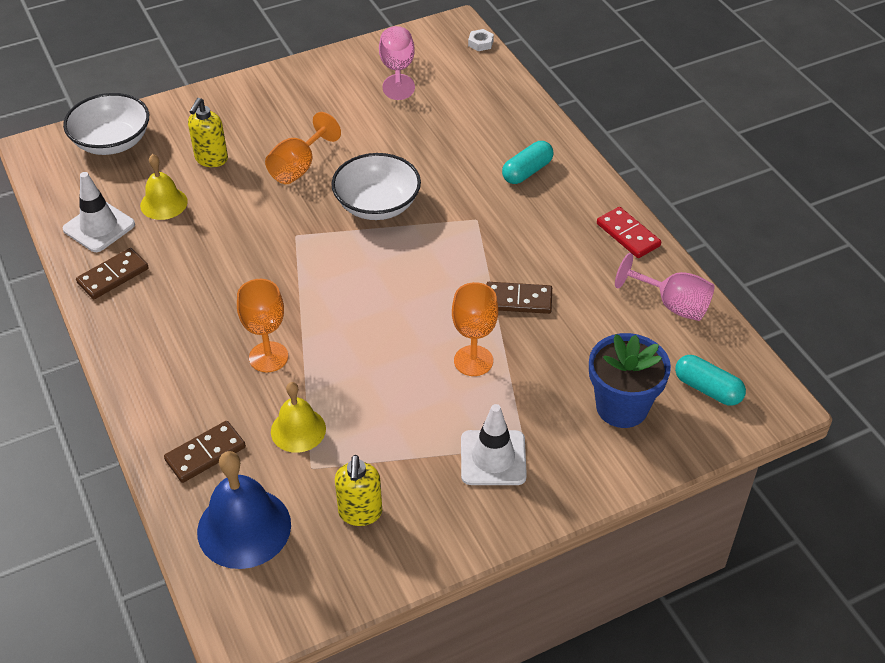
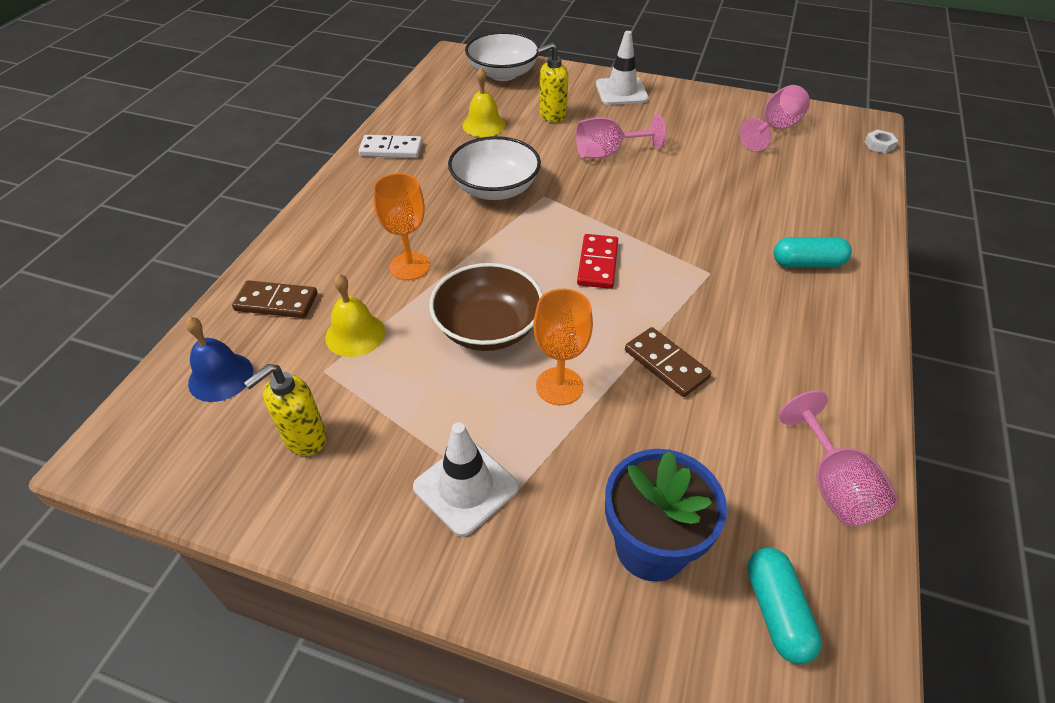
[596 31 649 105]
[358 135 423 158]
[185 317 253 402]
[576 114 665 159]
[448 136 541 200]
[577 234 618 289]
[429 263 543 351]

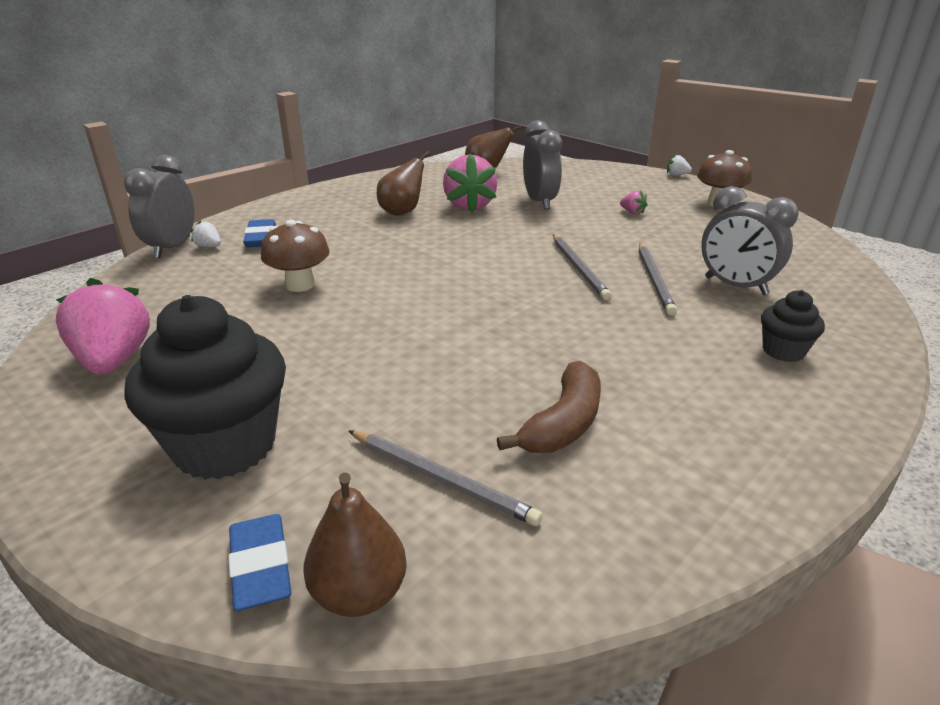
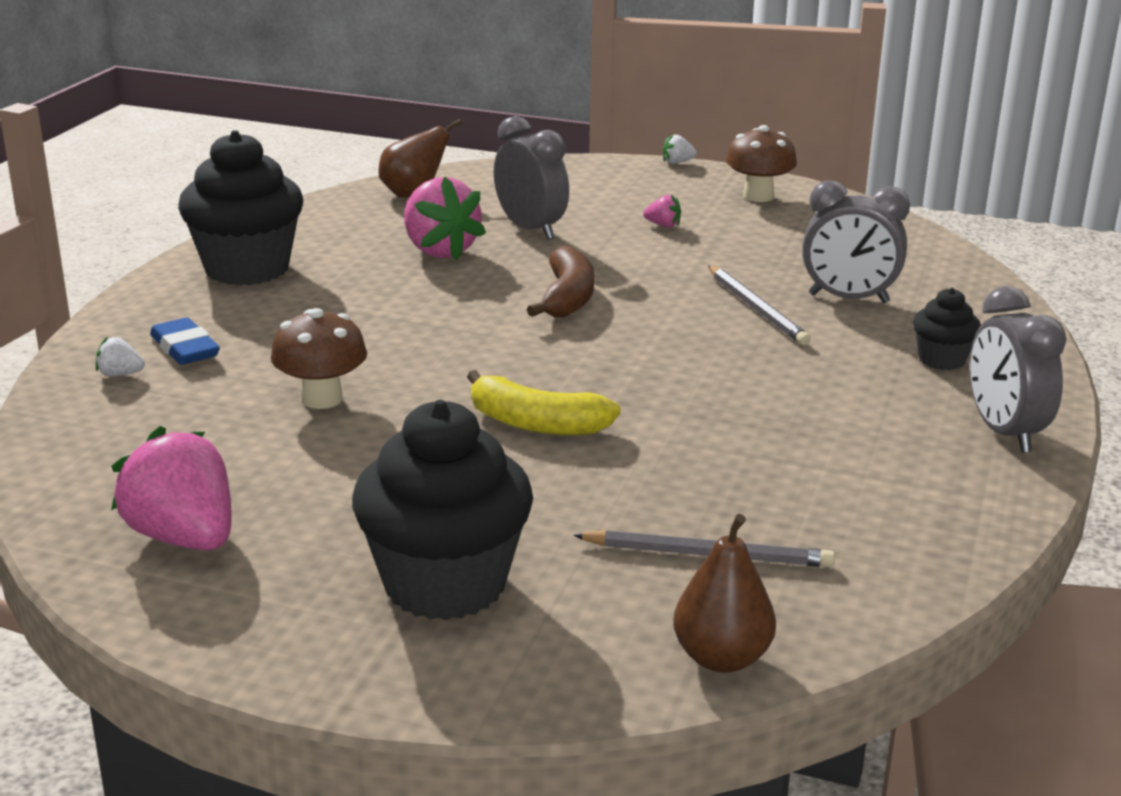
[970 286 1067 453]
[229 514 291 611] (first image)
[377 151 431 216] (first image)
[527 246 594 318]
[553 234 612 300] (first image)
[178 130 303 286]
[467 370 621 435]

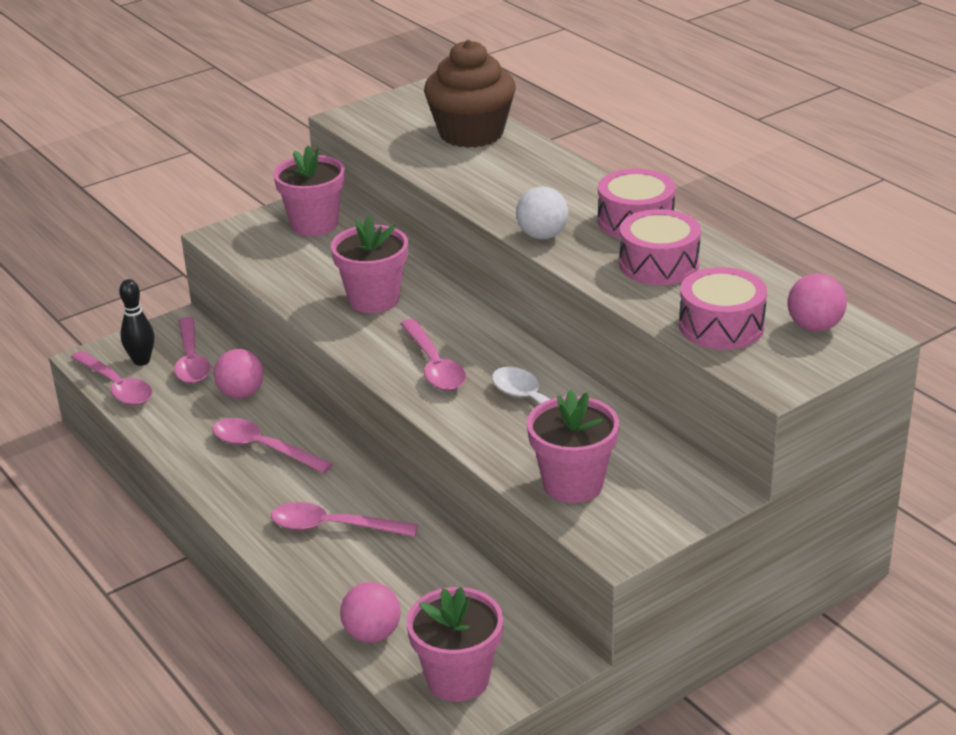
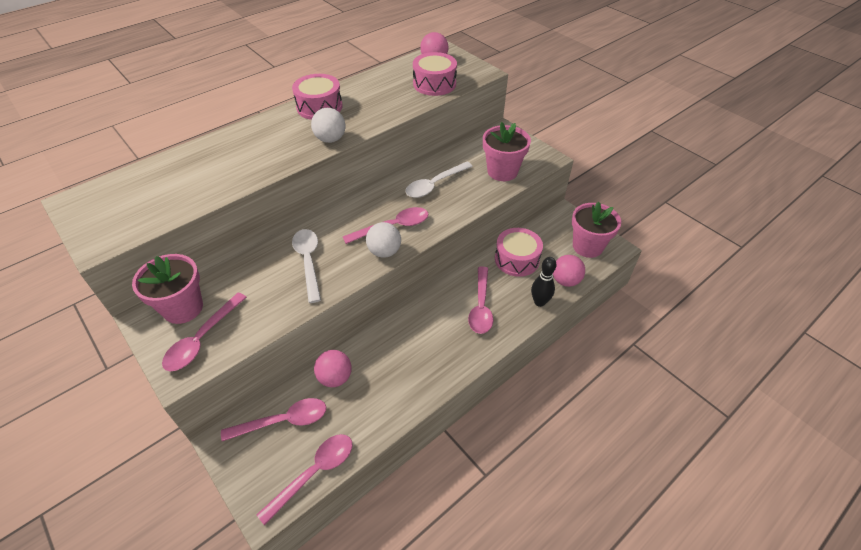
[531 257 557 307]
[162 293 247 371]
[292 229 321 303]
[424 40 515 148] (first image)
[495 228 543 277]
[366 222 401 258]

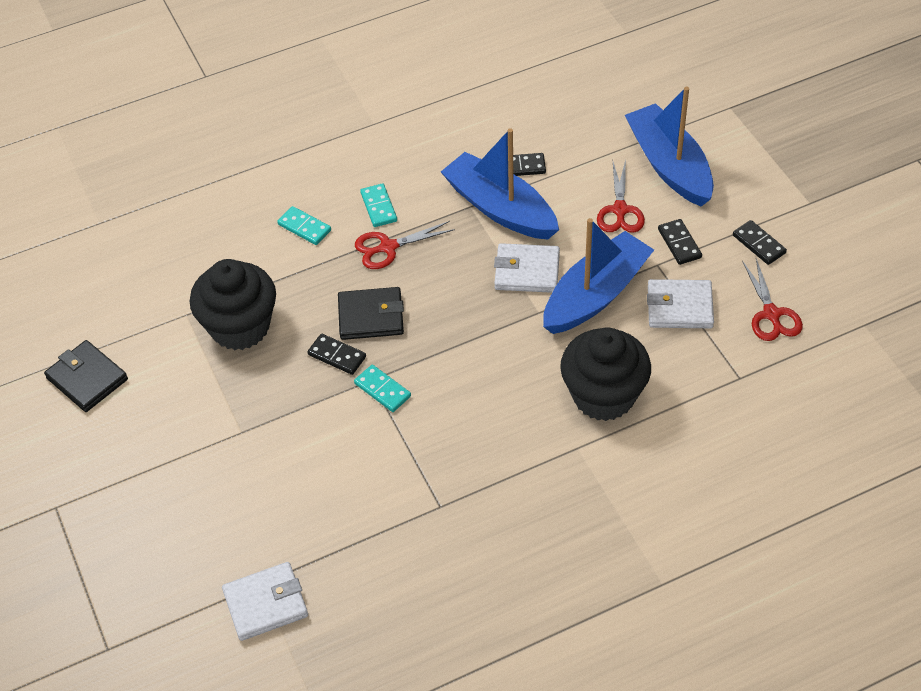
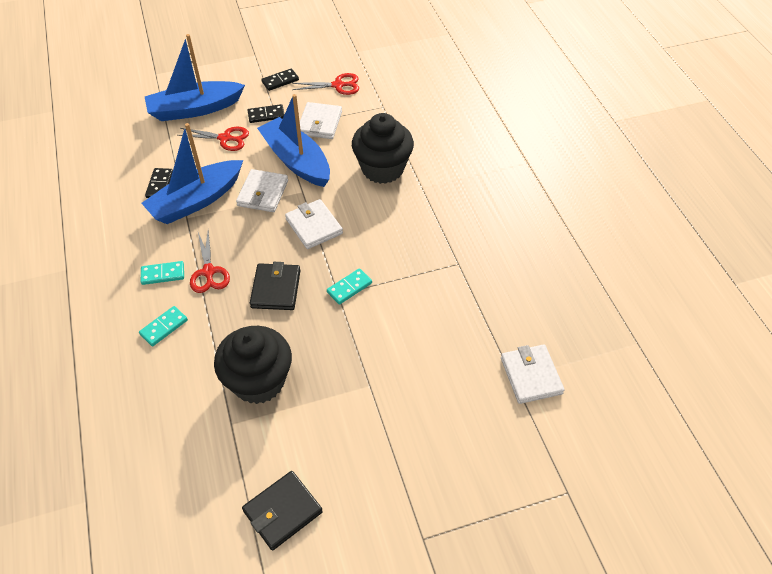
[307 334 366 375] (first image)
[285 199 343 249]

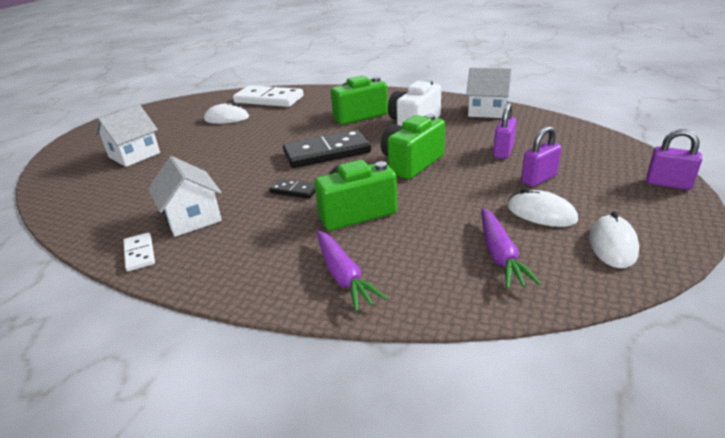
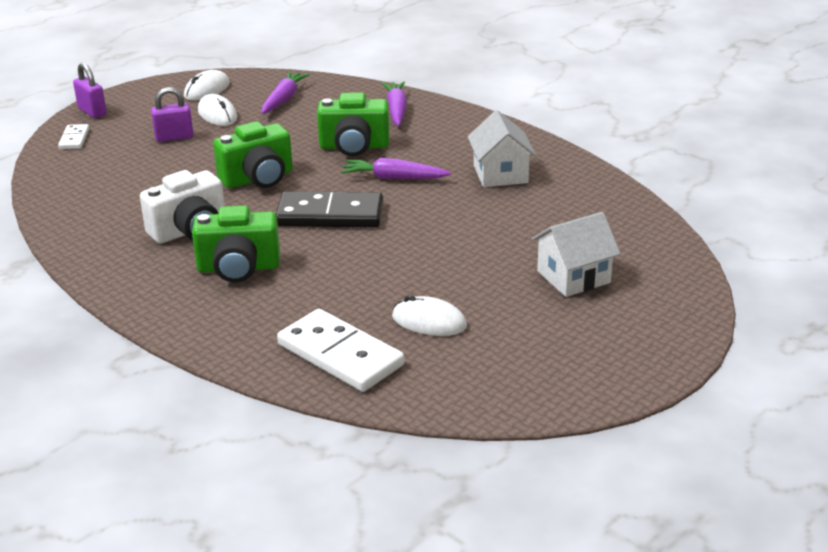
[58 124 89 149]
[341 158 451 179]
[466 68 512 118] (first image)
[493 102 516 159] (first image)

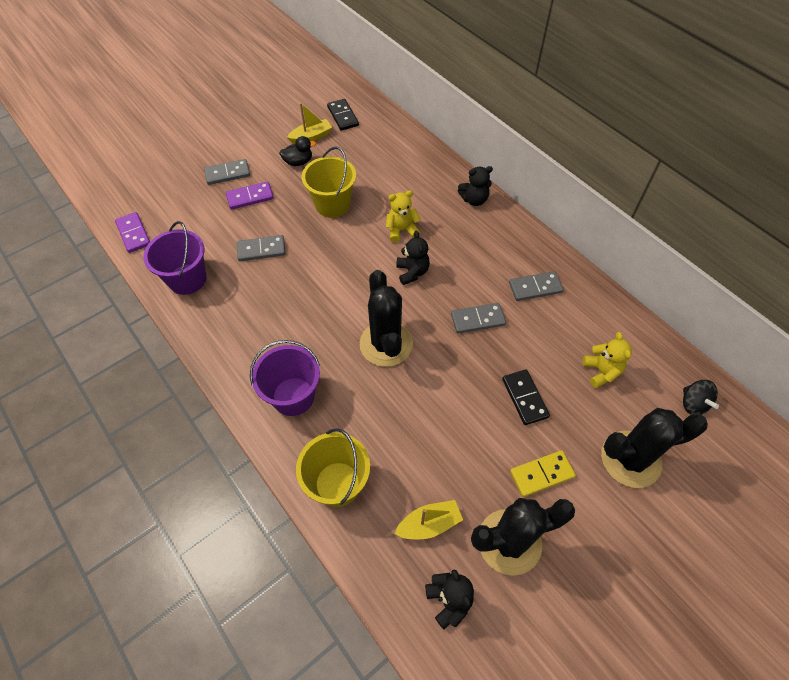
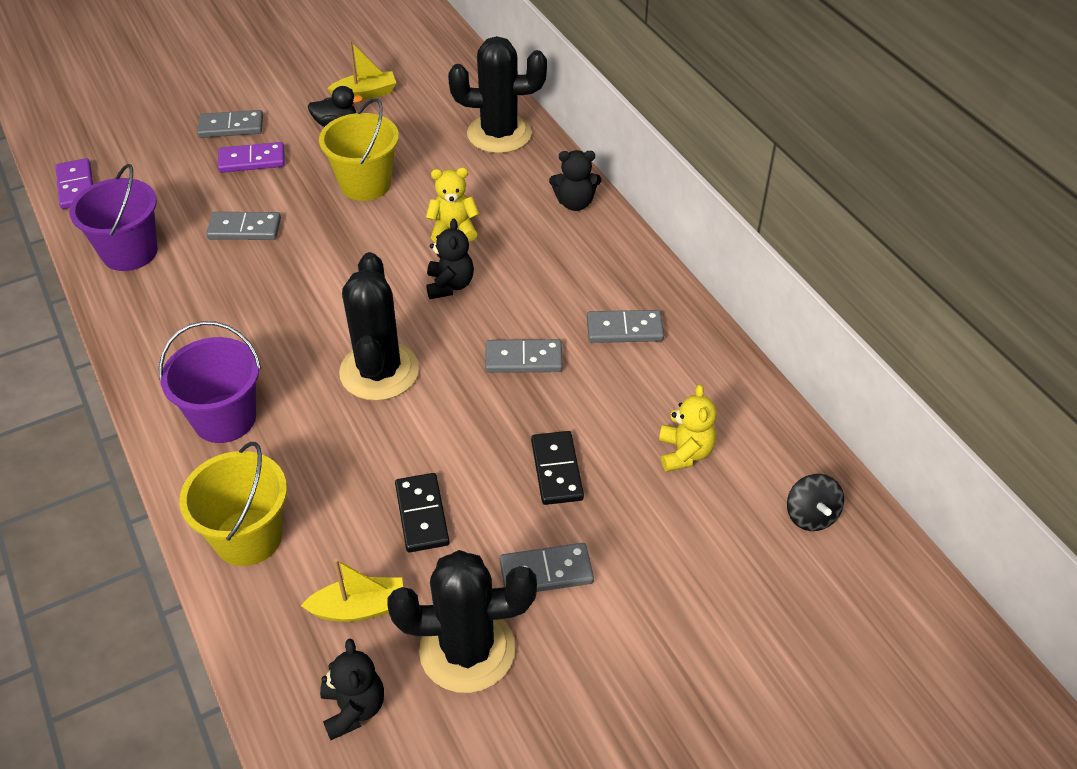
[395 473 449 552]
[500 543 594 592]
[448 36 547 153]

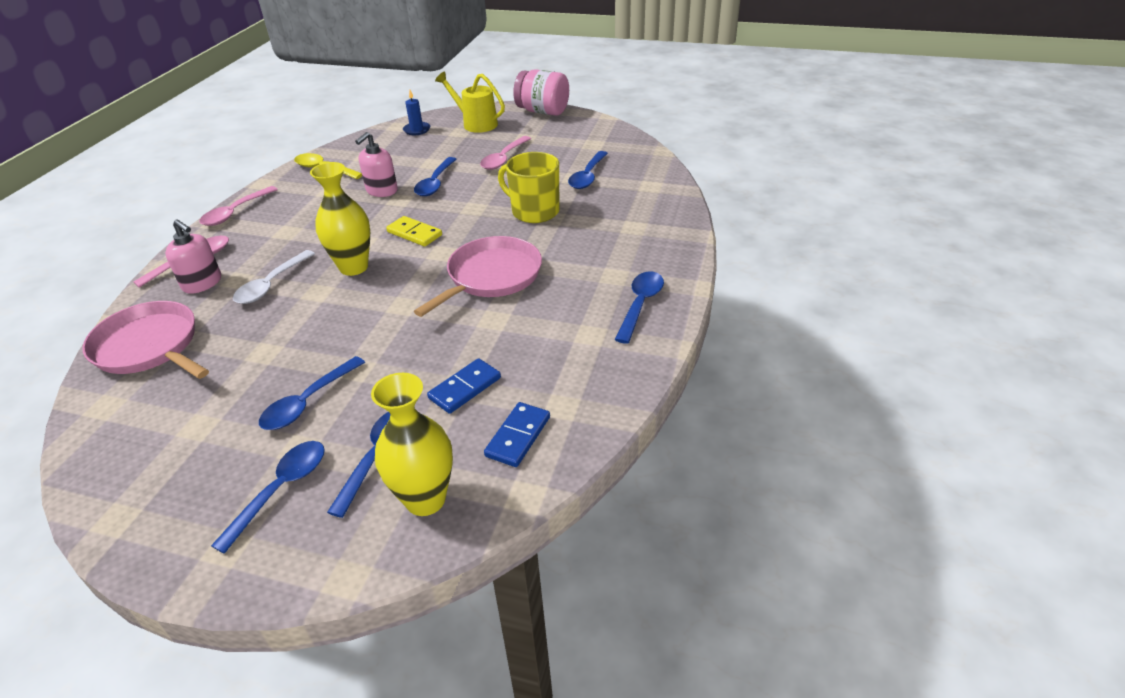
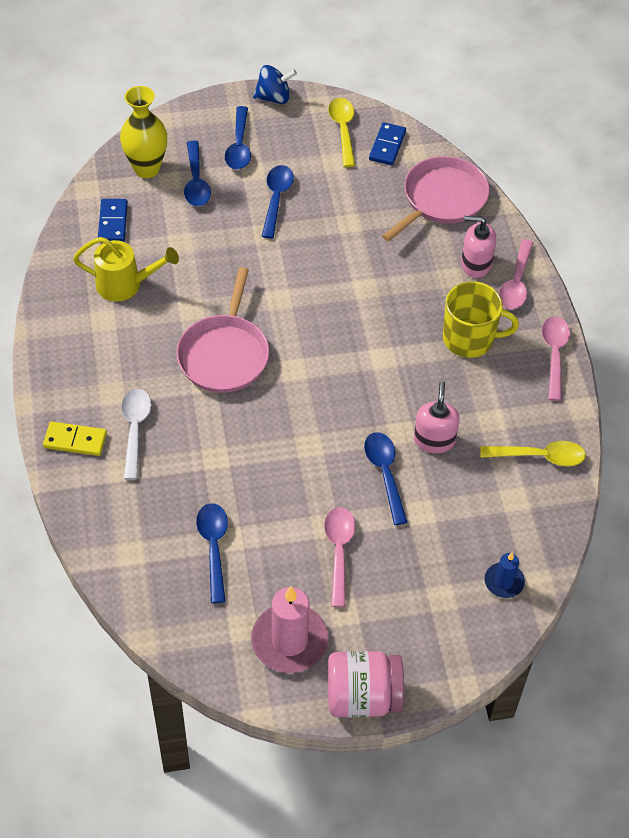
[382 156 490 241]
[121 389 151 480]
[310 162 370 276] (first image)
[43 421 107 456]
[369 122 406 165]
[73 237 179 302]
[443 281 519 358]
[615 271 664 344] (first image)
[251 587 328 673]
[253 65 297 104]
[328 98 355 167]

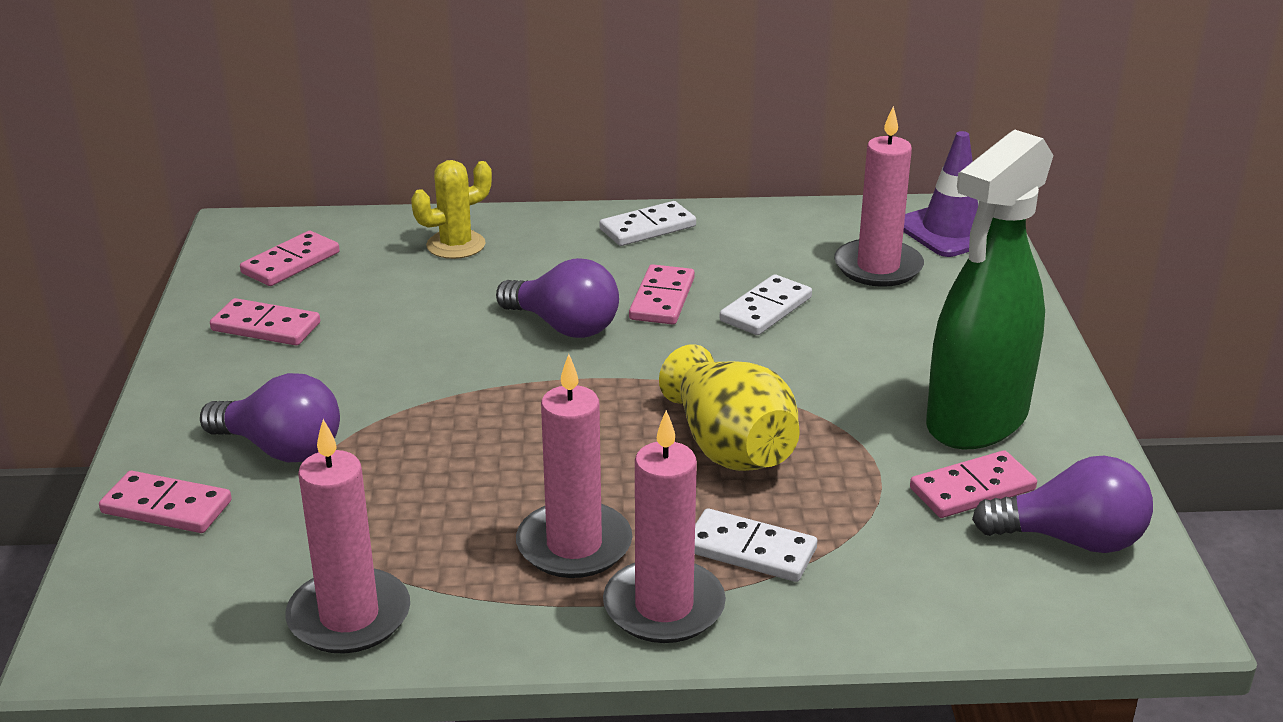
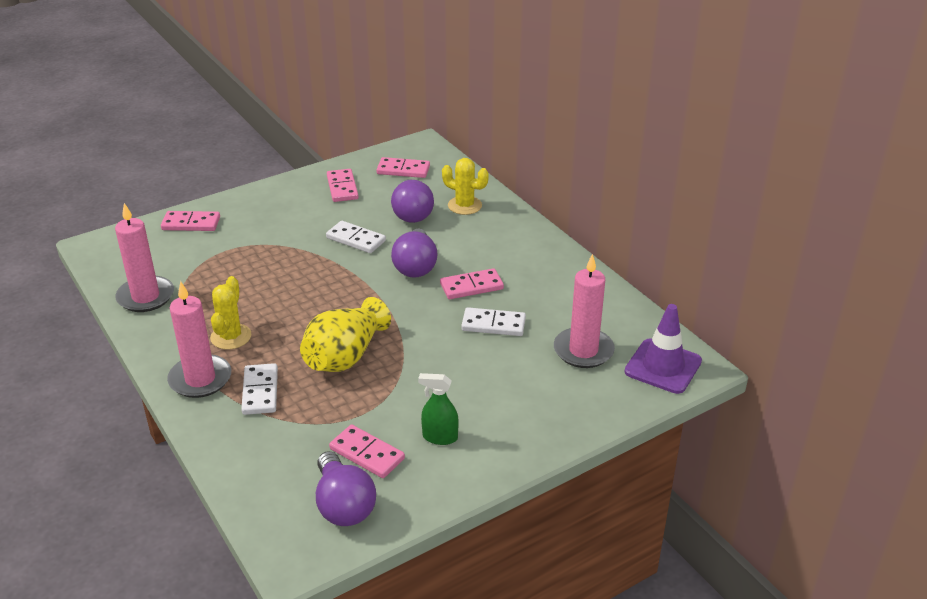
[161 211 220 231]
[391 179 434 223]
[210 276 252 350]
[326 221 386 253]
[418 373 459 445]

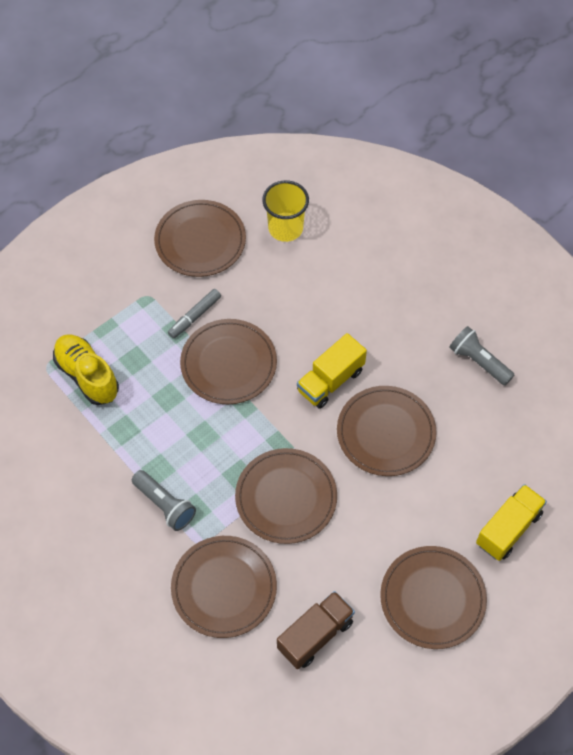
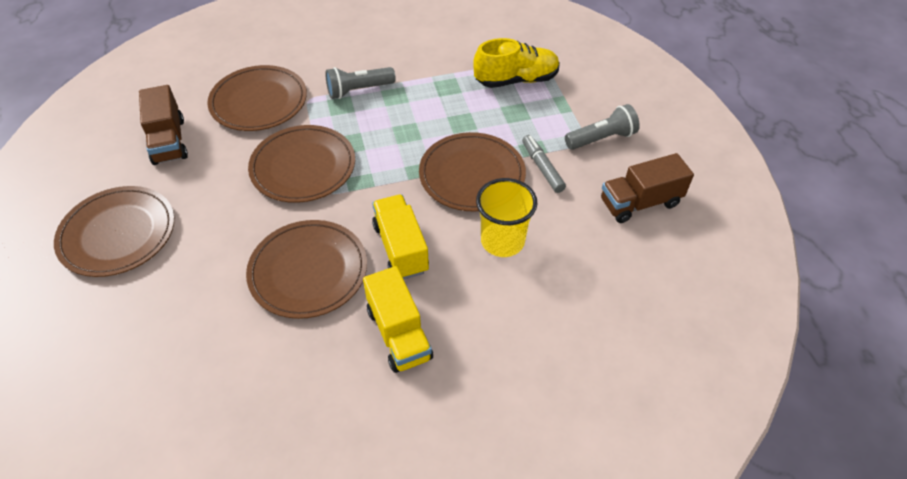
[601 153 694 223]
[476 178 537 257]
[565 104 640 150]
[363 266 433 373]

